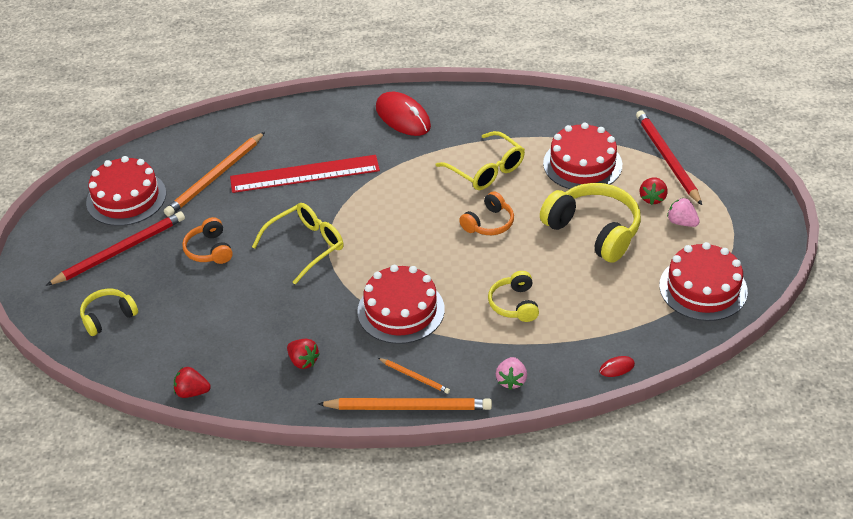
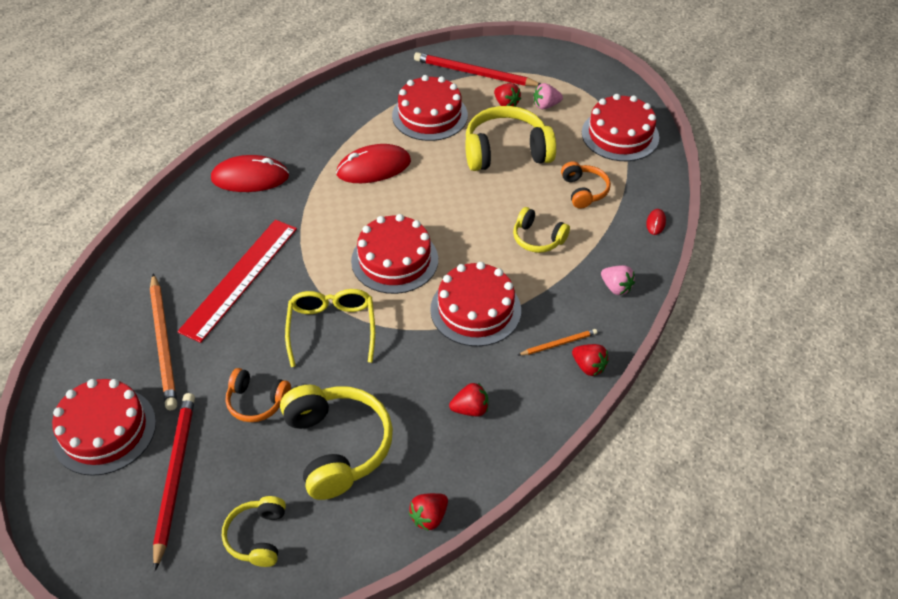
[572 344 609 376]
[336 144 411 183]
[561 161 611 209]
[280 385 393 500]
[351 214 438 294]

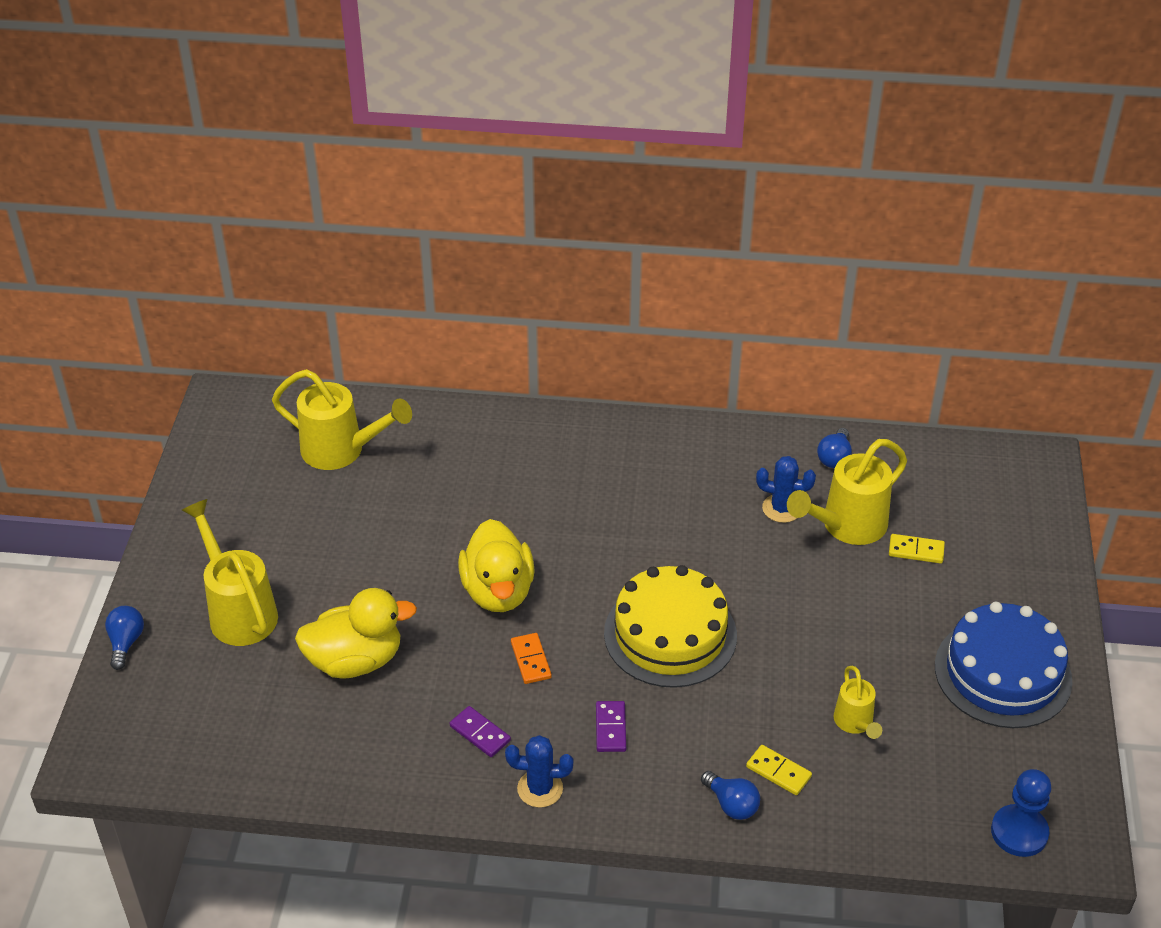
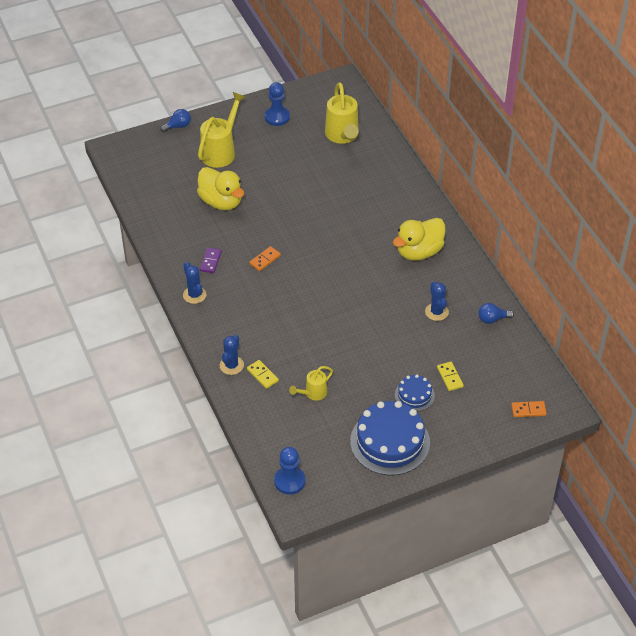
[393 218 445 261]
[596 701 626 752] (first image)
[604 565 737 688] (first image)
[220 335 244 375]
[247 360 279 389]
[787 439 907 545] (first image)
[265 82 290 126]
[395 375 435 412]
[511 401 547 417]

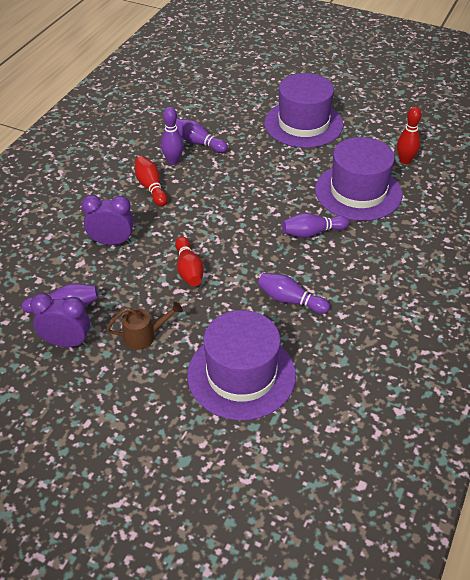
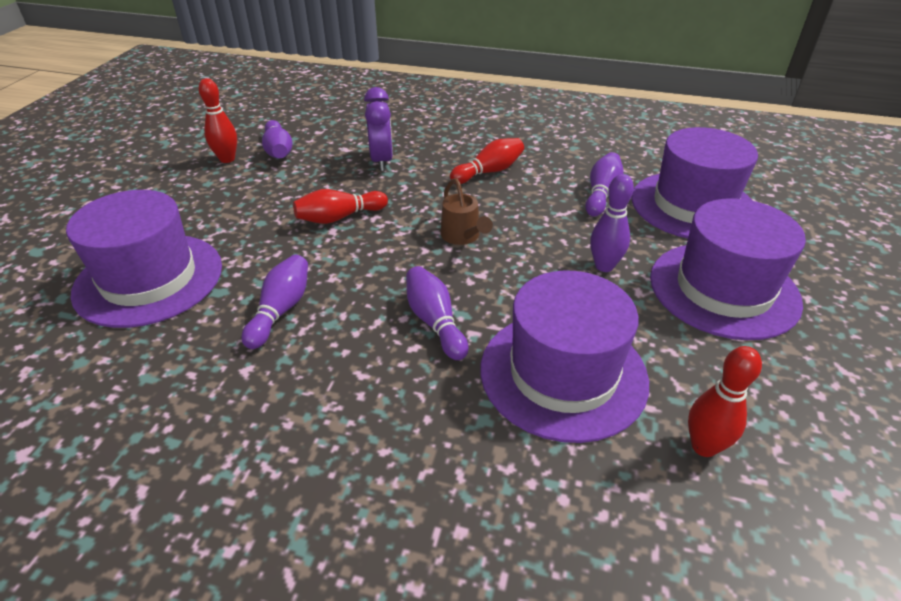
[199 78 237 163]
[440 178 493 245]
[590 174 634 272]
[632 127 758 239]

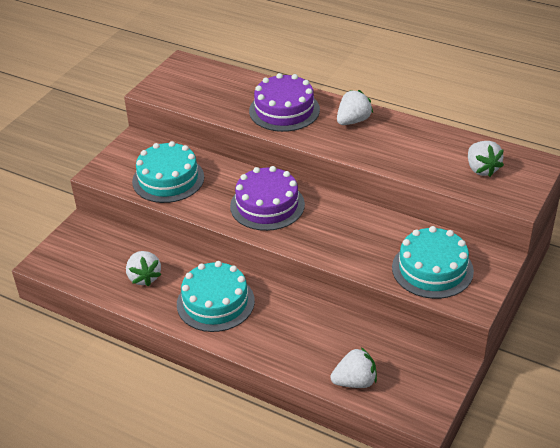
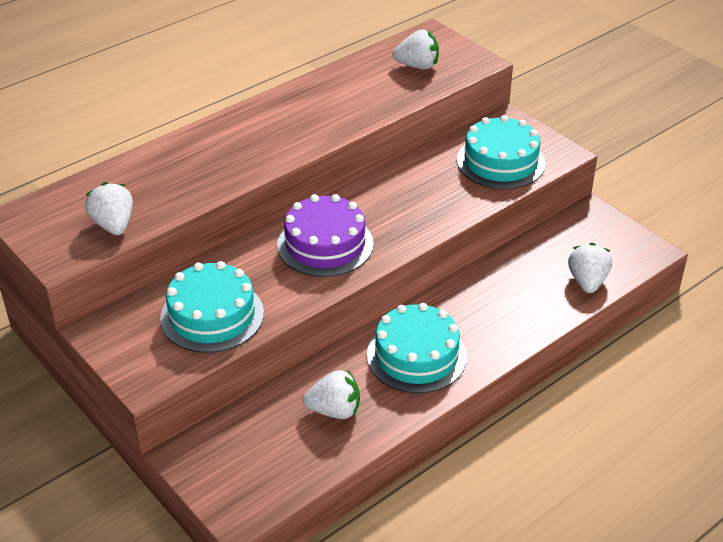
[249 73 320 132] (first image)
[85 182 133 235]

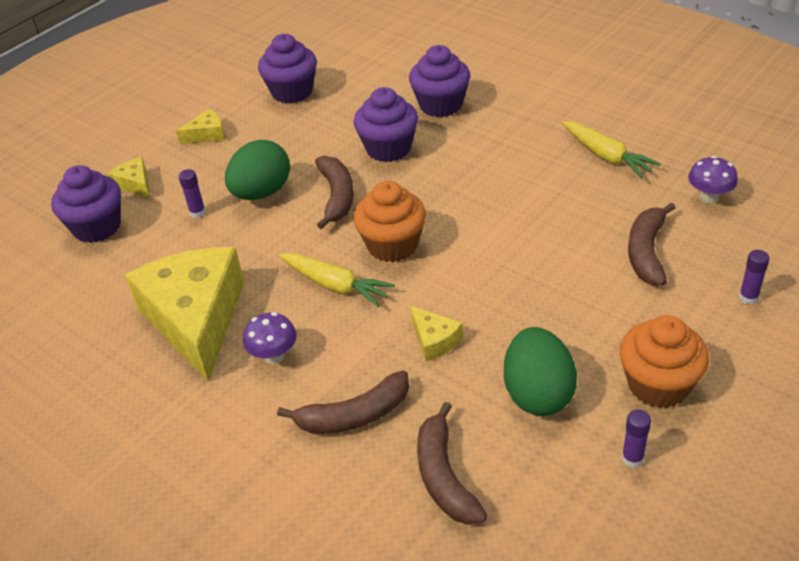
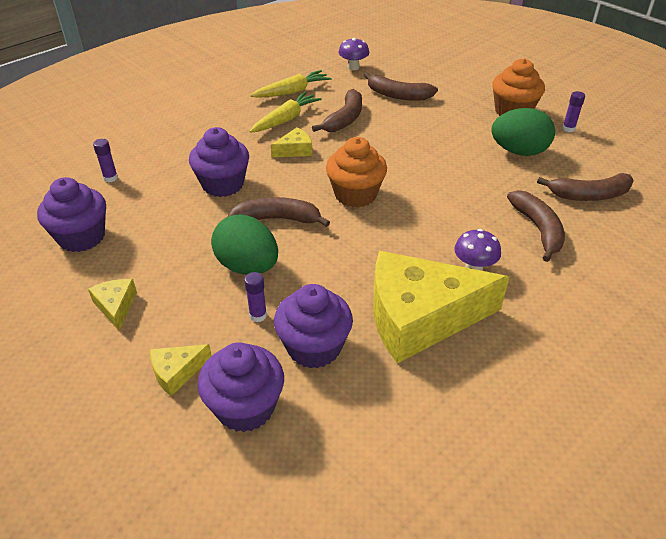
[250 92 322 133]
[274 284 353 368]
[271 127 312 158]
[93 139 118 182]
[312 89 362 132]

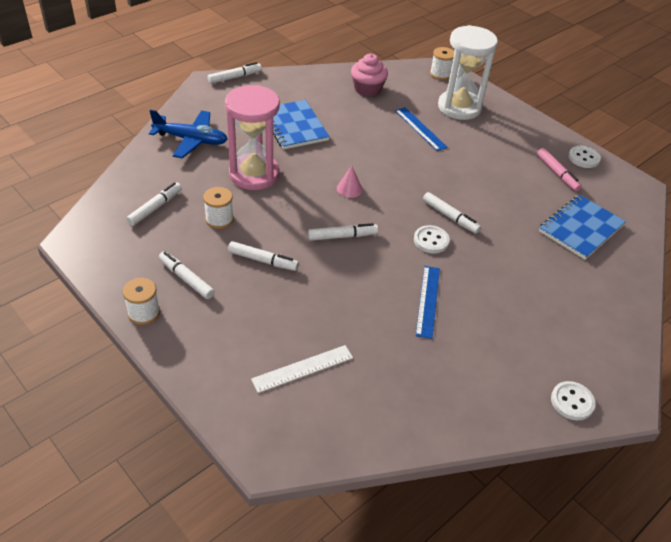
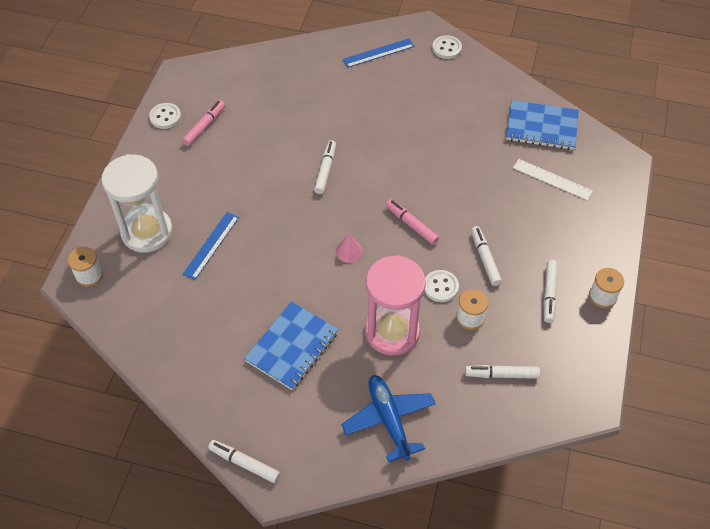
[386 199 439 245]
[351 54 388 97] (first image)
[424 270 459 302]
[342 38 414 68]
[506 100 579 150]

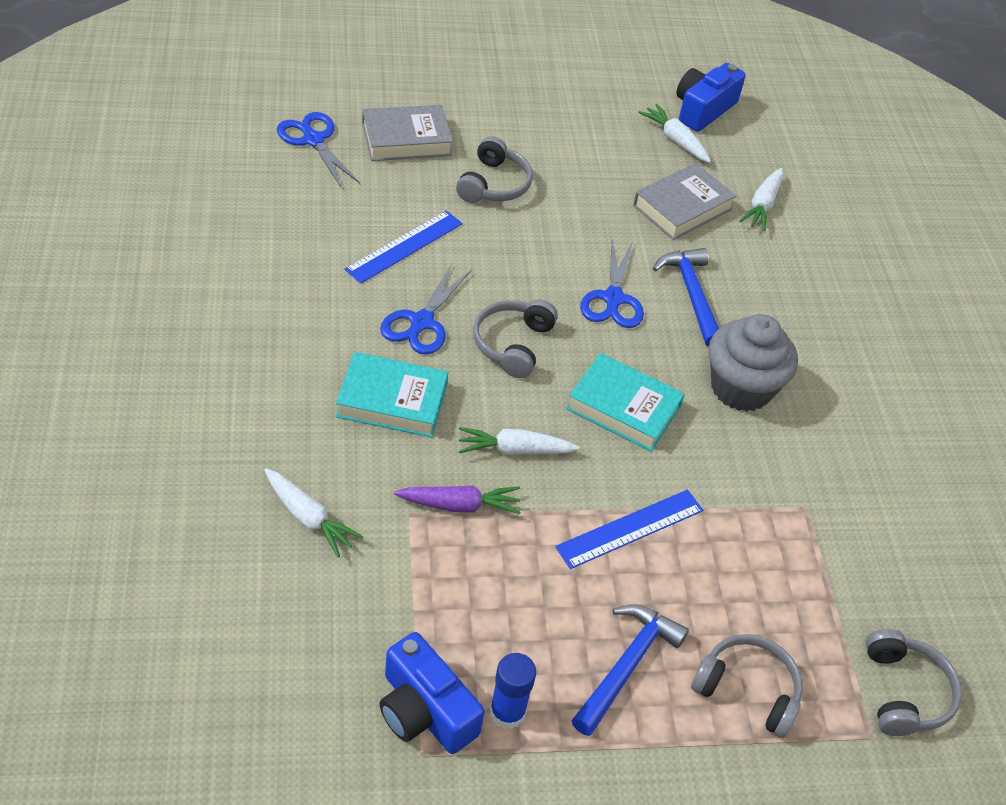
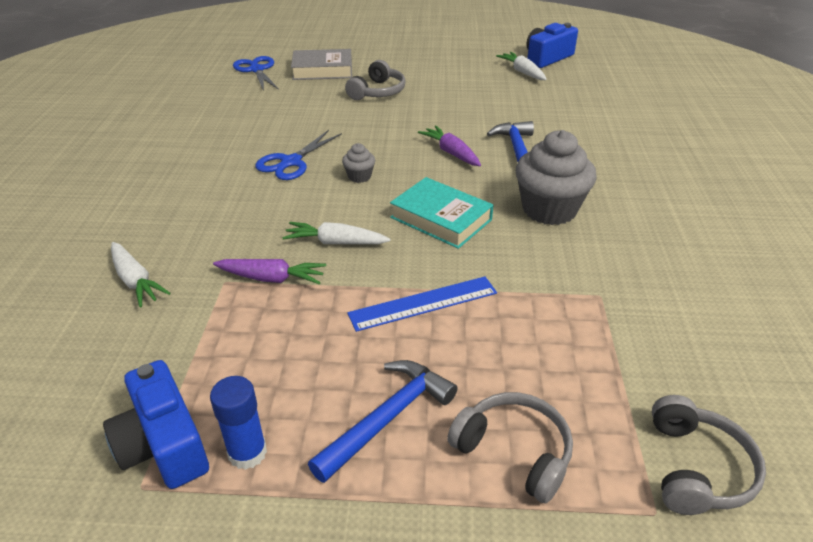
[336 352 448 437] (first image)
[344 211 463 283] (first image)
[342 143 375 183]
[418 125 481 166]
[633 163 736 240] (first image)
[739 168 783 231] (first image)

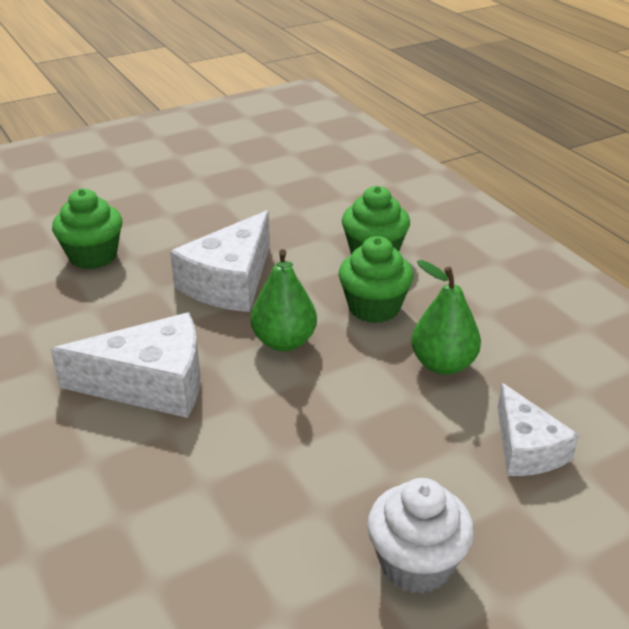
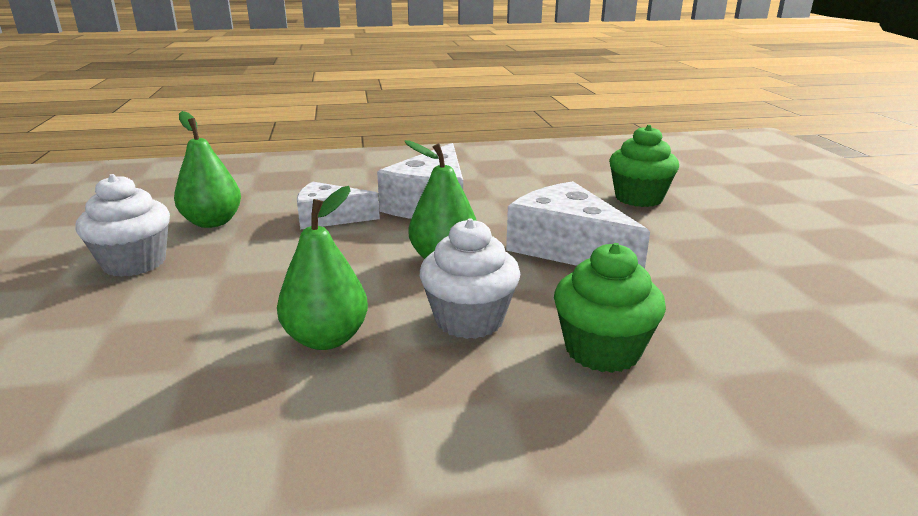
[420 218 520 339]
[297 182 380 230]
[174 111 241 228]

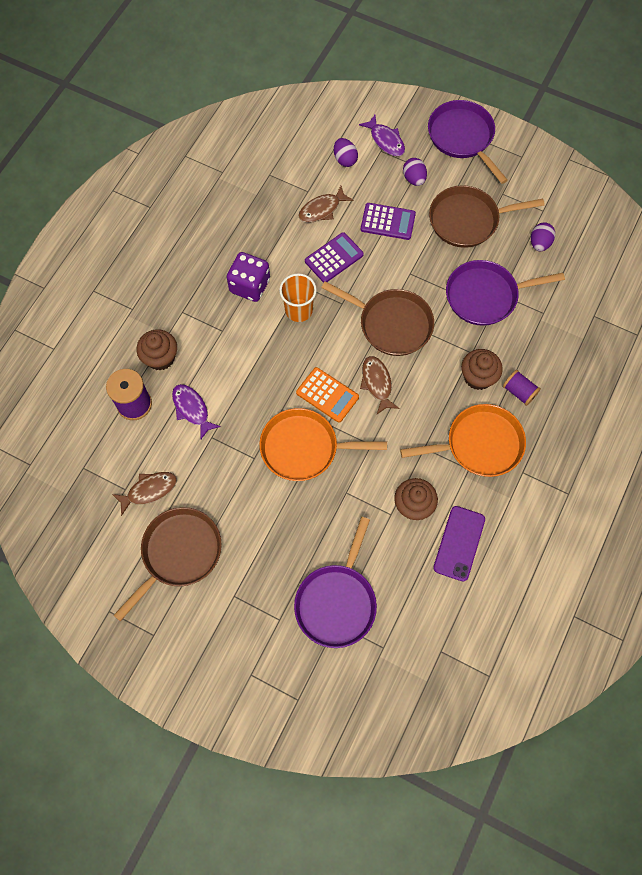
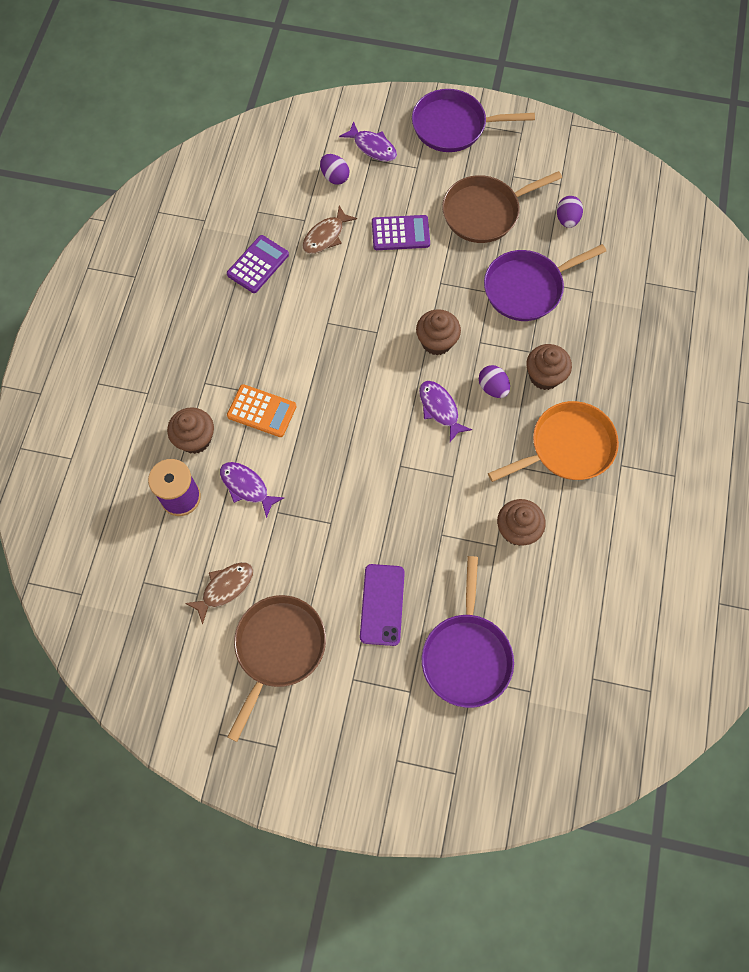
[227 252 270 302] (first image)
[259 408 387 481] (first image)
[279 273 317 322] (first image)
[227 384 297 437]
[227 235 289 293]
[416 309 461 355]
[419 381 472 442]
[479 365 510 398]
[412 89 535 152]
[360 564 405 646]
[503 370 541 406] (first image)

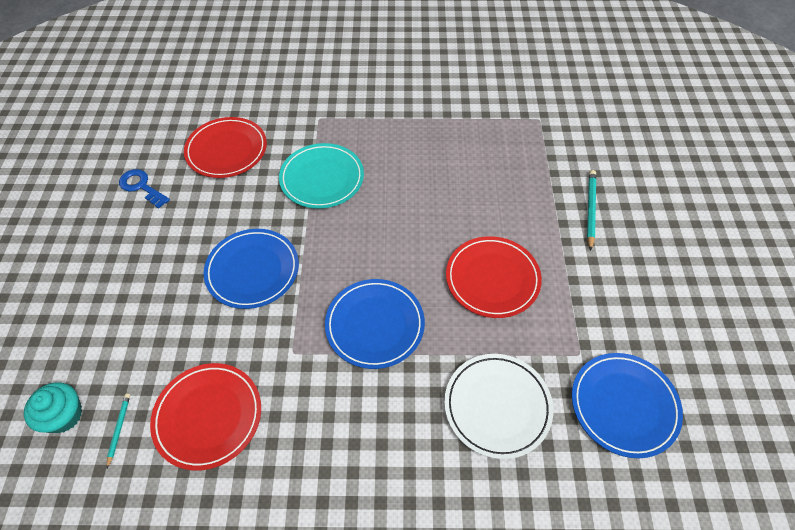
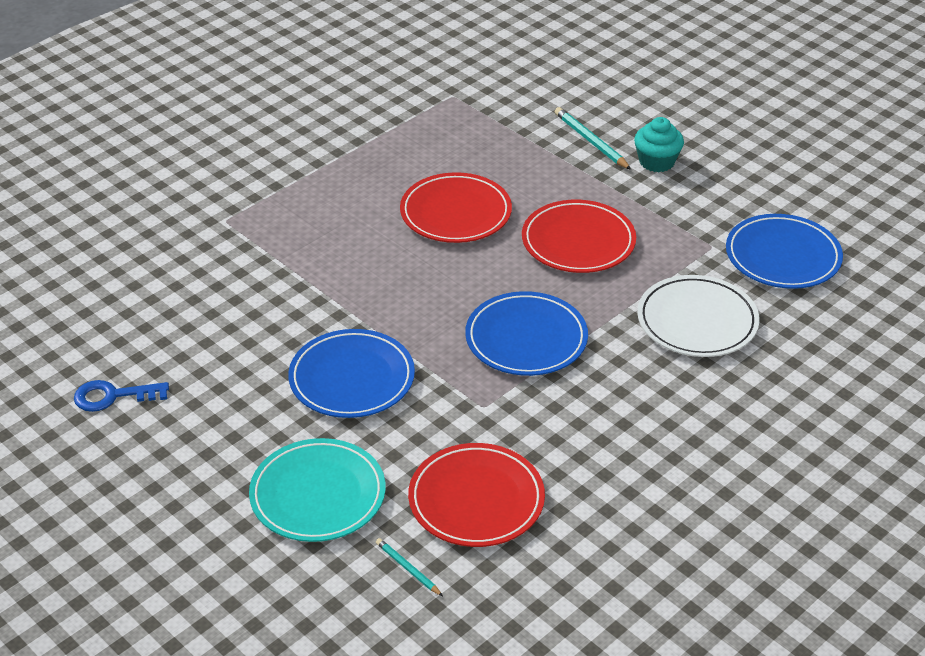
[634 117 684 172]
[400 172 512 243]
[249 438 386 542]

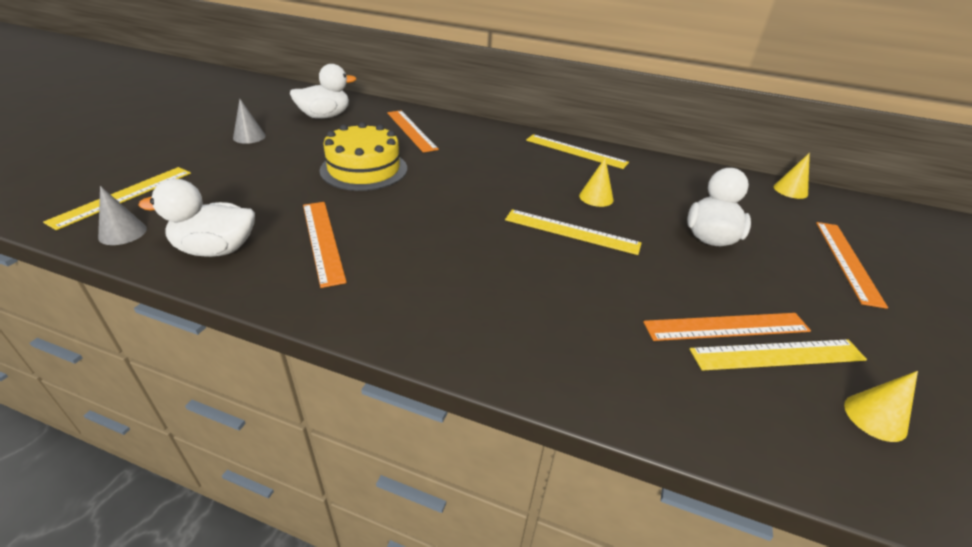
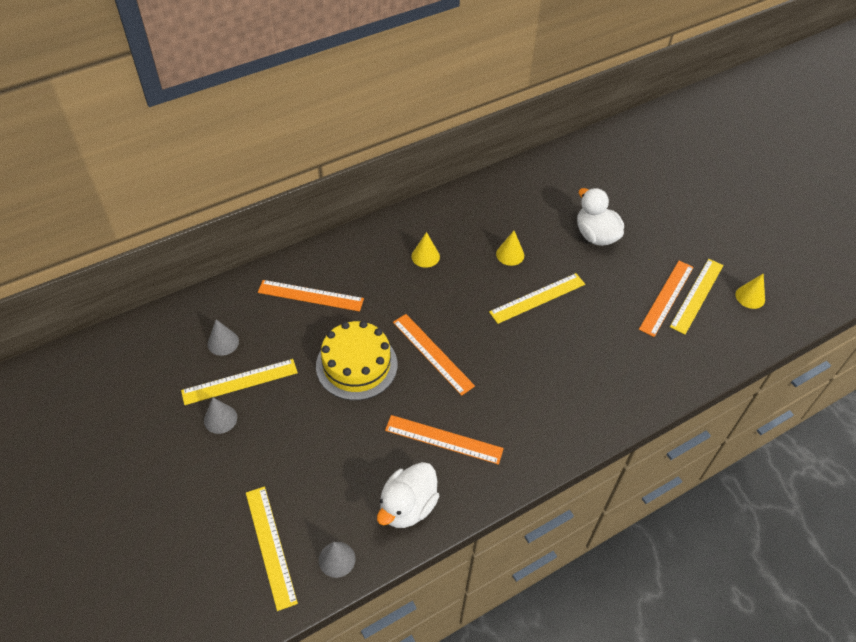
[208 319 239 356]
[181 359 298 405]
[412 232 440 268]
[393 314 475 396]

